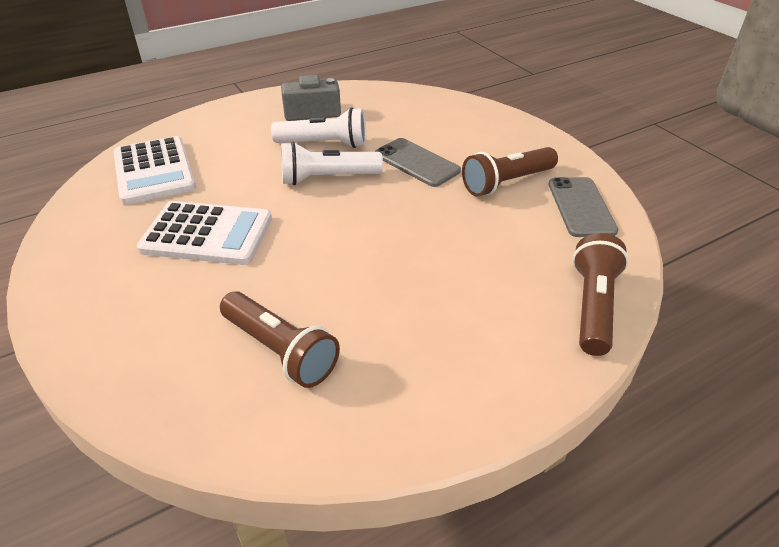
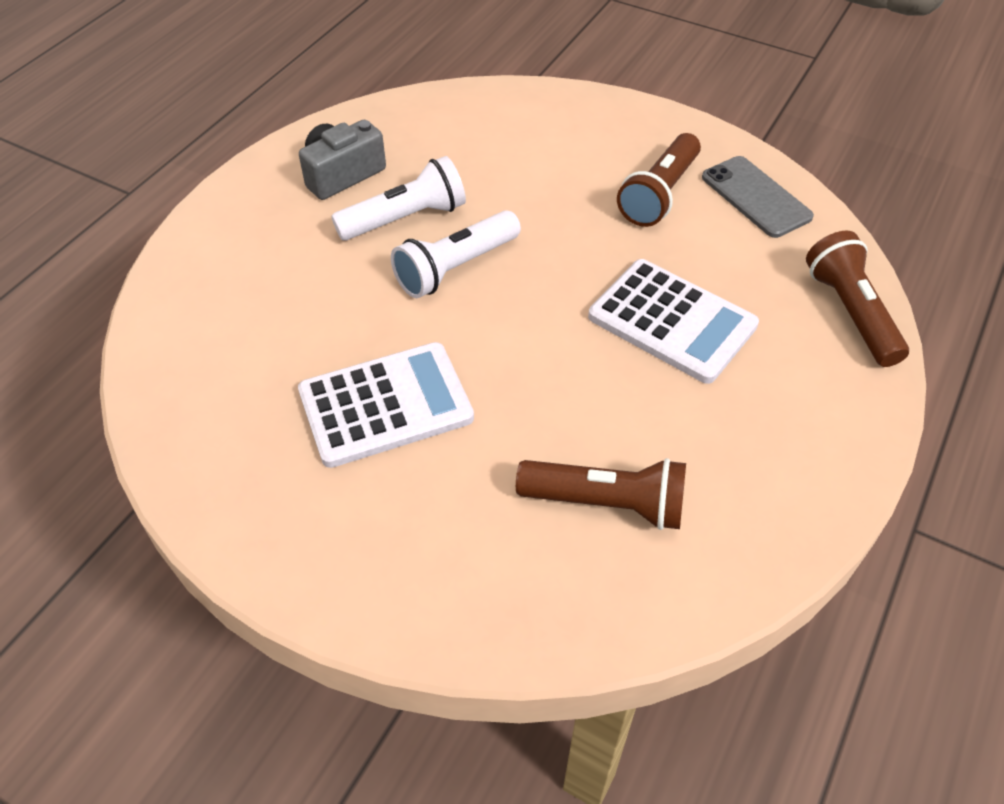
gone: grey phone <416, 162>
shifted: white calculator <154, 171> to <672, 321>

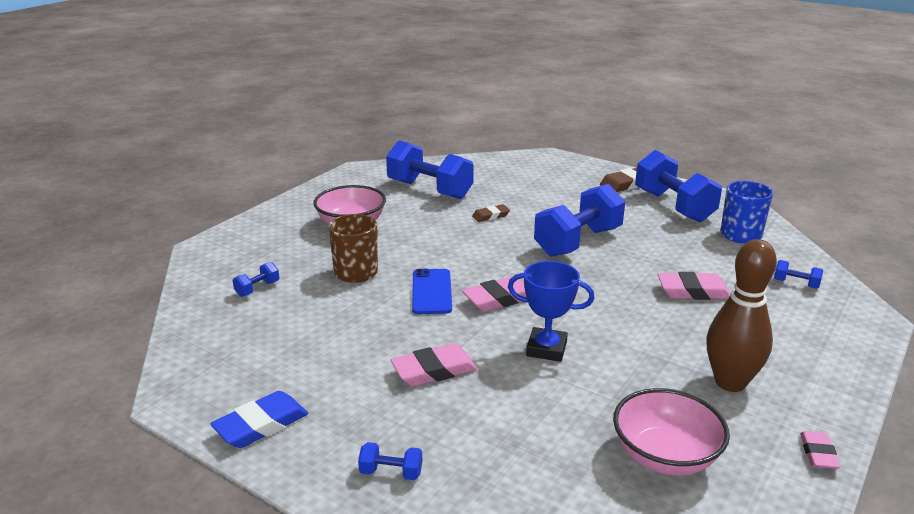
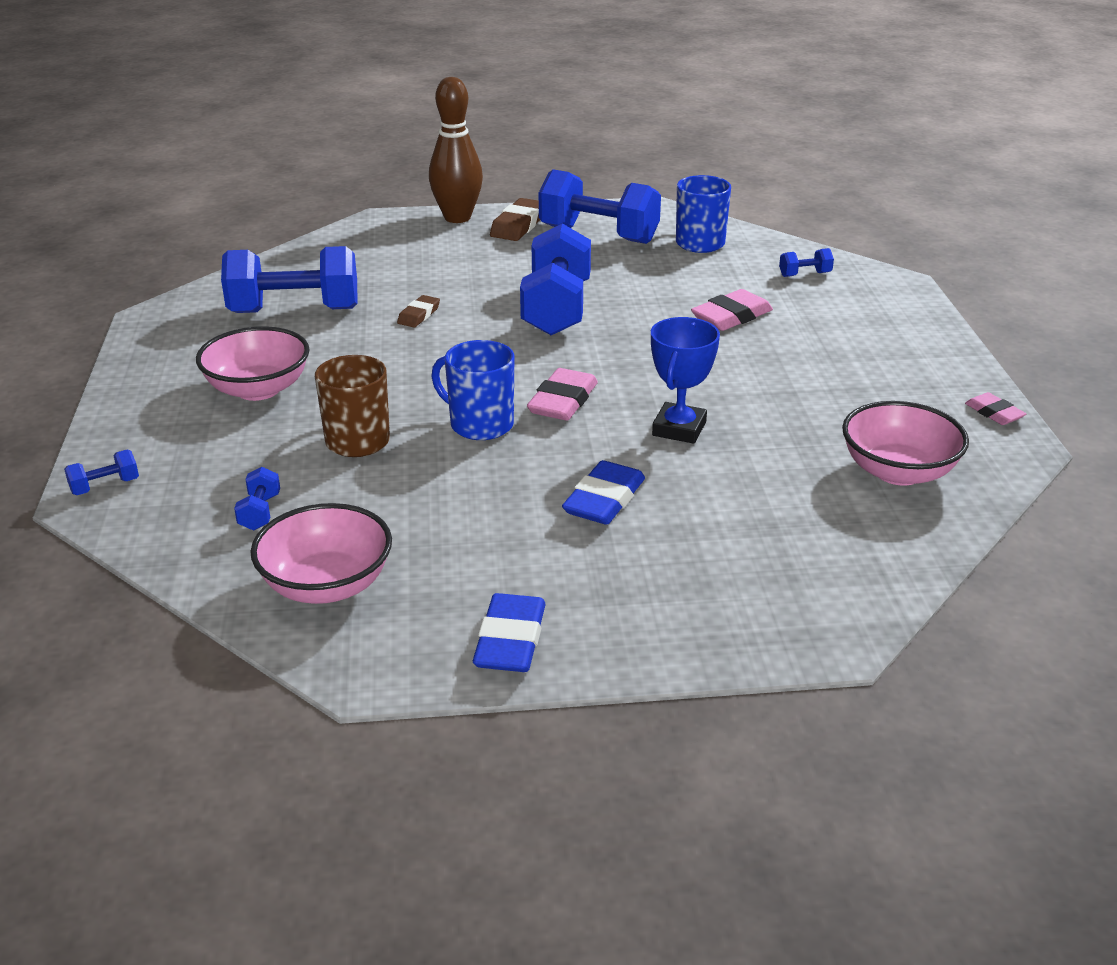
new: pink bowl <327, 585>
shifted: blue dumbbell <391, 472> to <105, 486>; brown bowling pin <730, 382> to <457, 218>
swapped: blue phone <431, 292> to blue mug <480, 424>
repainted: pink eraser <434, 370> to blue eraser <604, 500>
rotated: blue trophy <546, 349> = <679, 429> 45 degrees counterclockwise

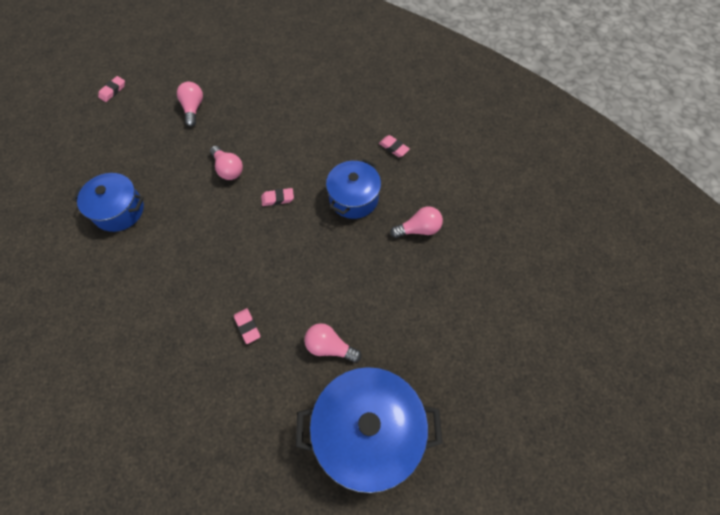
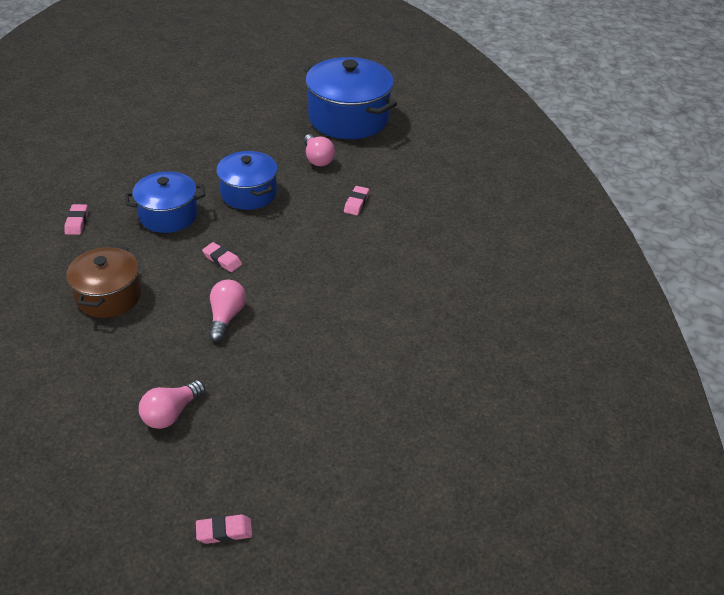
gone: pink light bulb <419, 229>
new: brown pot <109, 296>
shifted: blue pot <119, 210> to <248, 193>

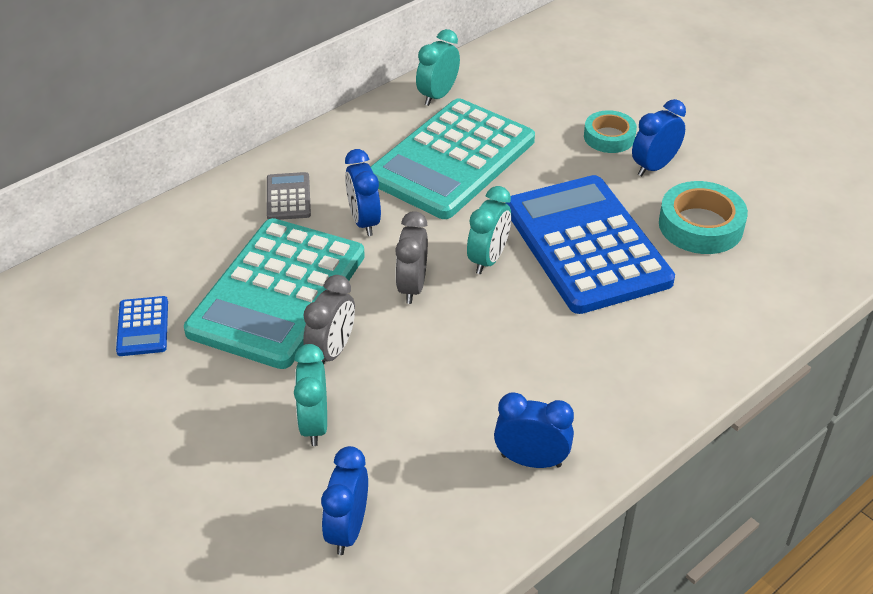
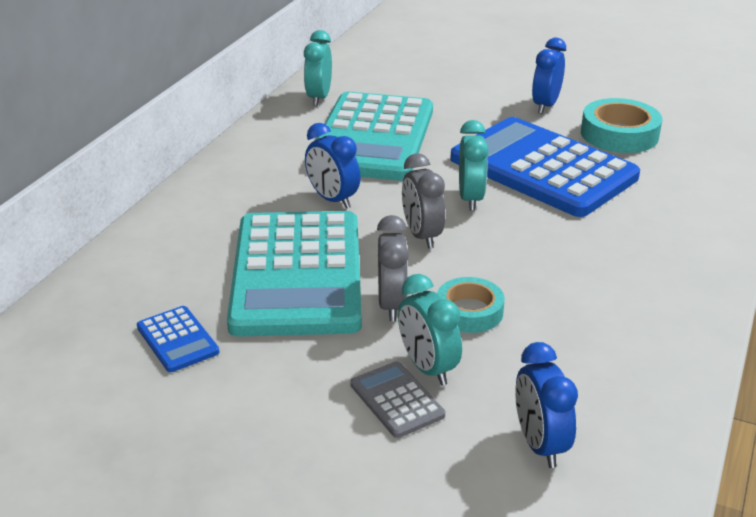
gone: blue clock <531, 461>
shifted: grey calculator <288, 197> to <396, 400>; turquoise tape <609, 137> to <469, 311>

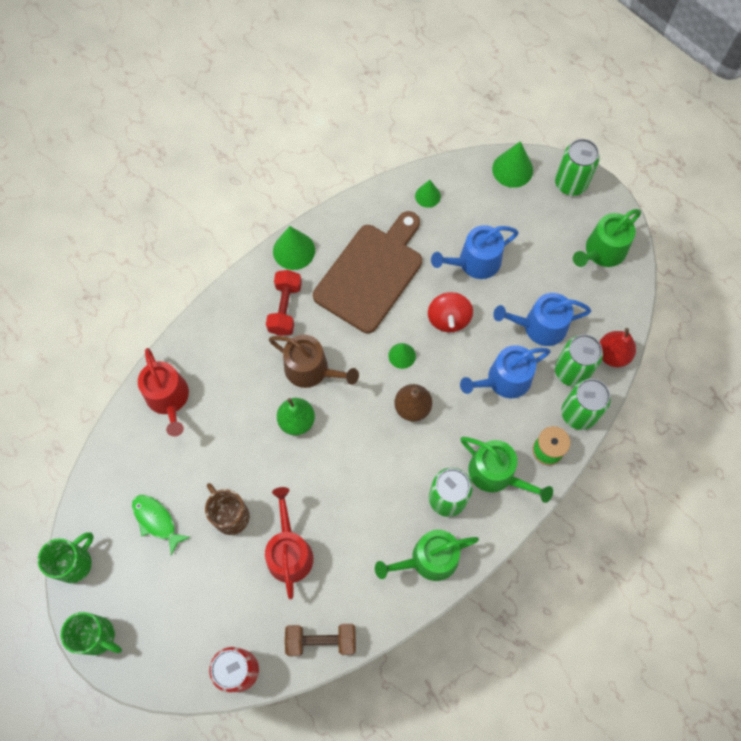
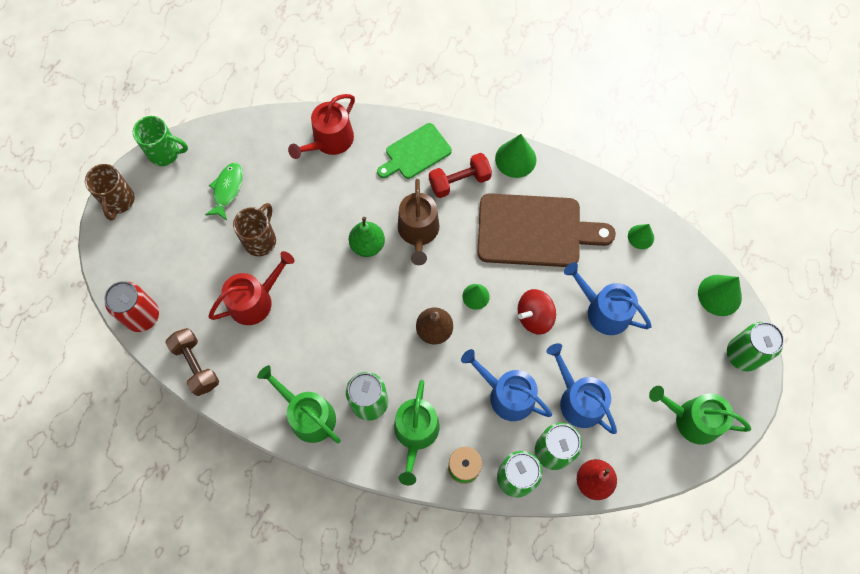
new: green cutting board <415, 153>
repainted: green mug <98, 636> to brown mug <119, 201>

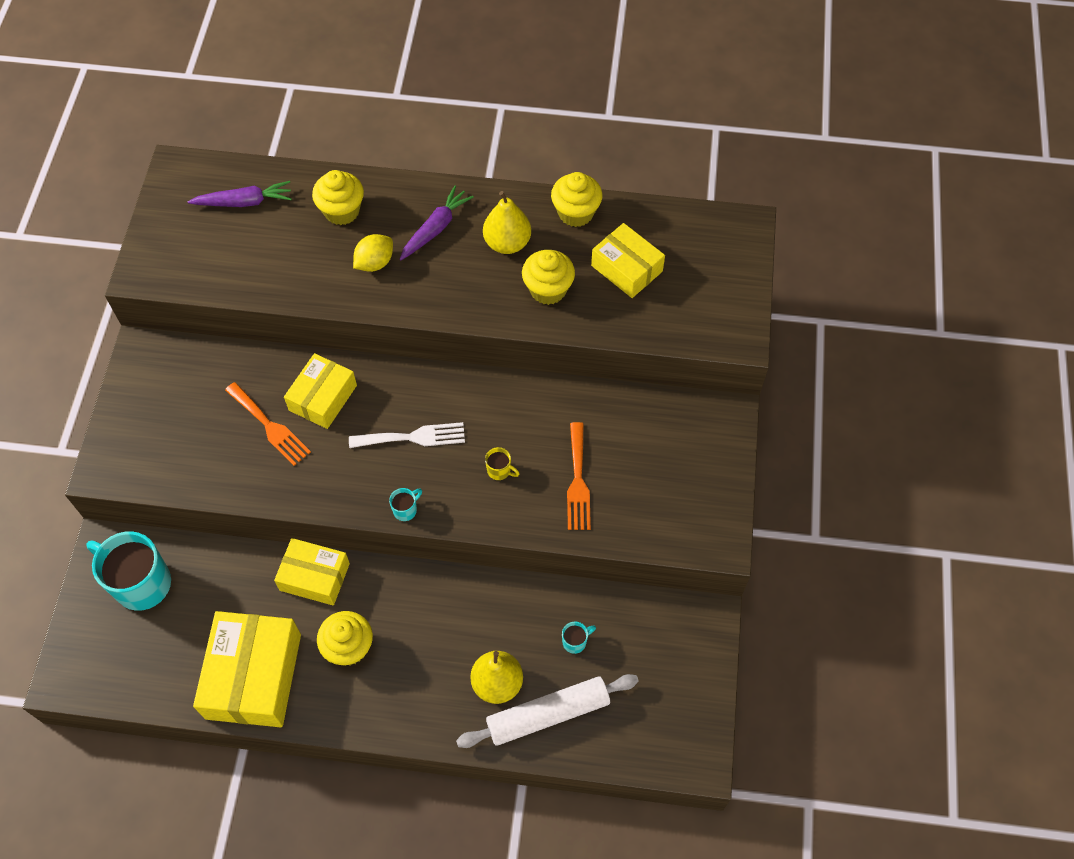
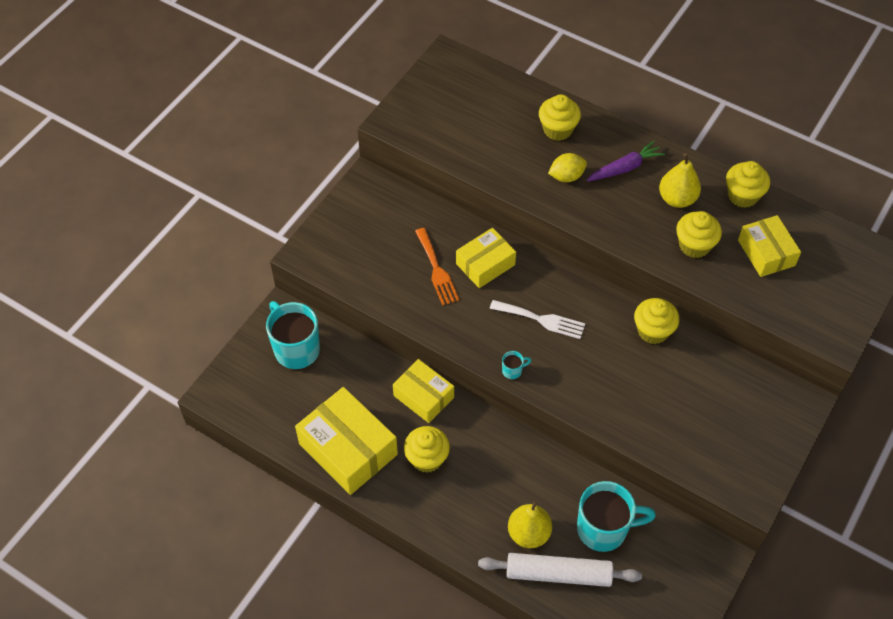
gone: purple carrot <244, 202>; yellow mug <499, 470>; orange fork <578, 482>
new: yellow cupcake <653, 331>
rotated: yellow box <253, 676> = <348, 449> 75 degrees counterclockwise
scaled: turquoise mug <575, 641> = <604, 529> x2.44

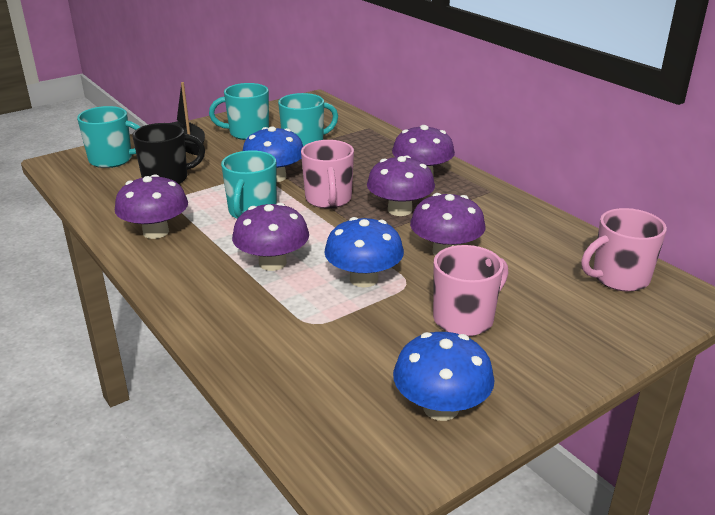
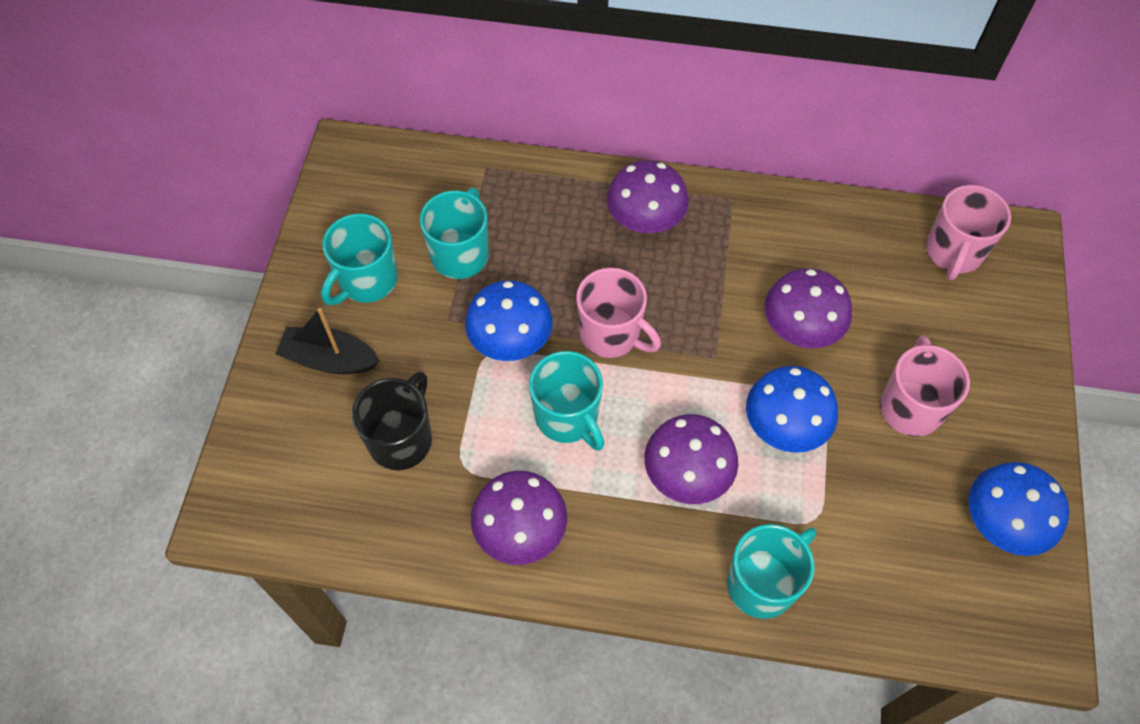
gone: purple mushroom <400, 210>
shifted: turquoise mug <112, 160> to <762, 583>

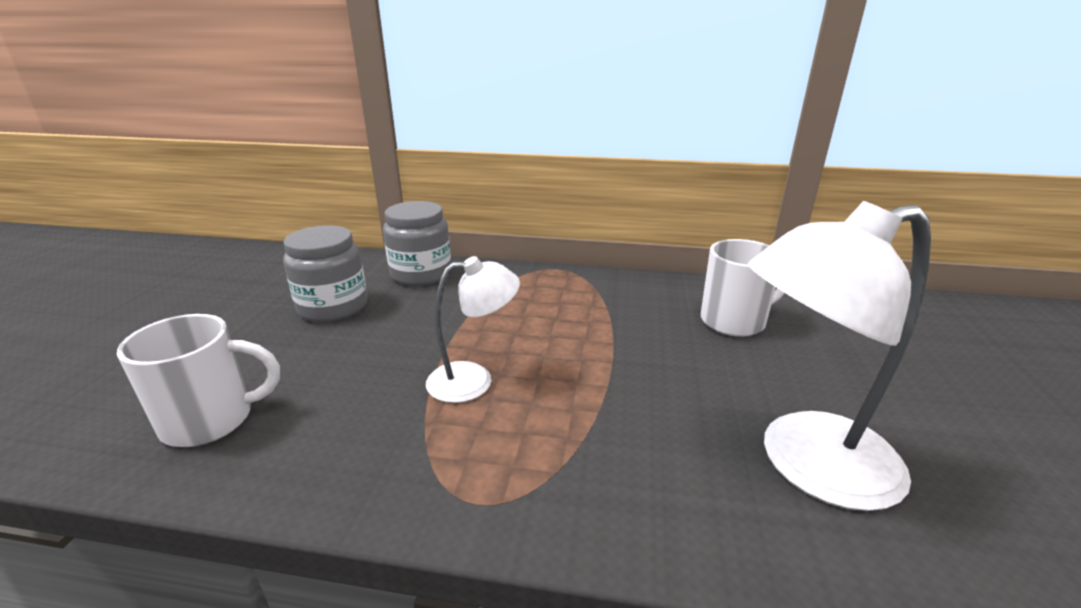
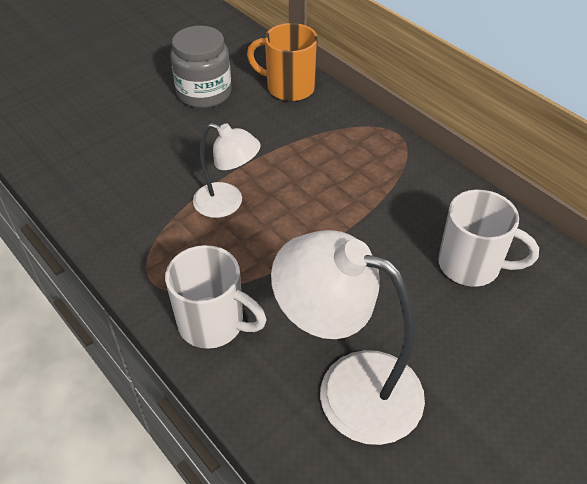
shifted: white mug <211, 420> to <213, 323>
swapped: grey jar <421, 274> to orange mug <289, 88>

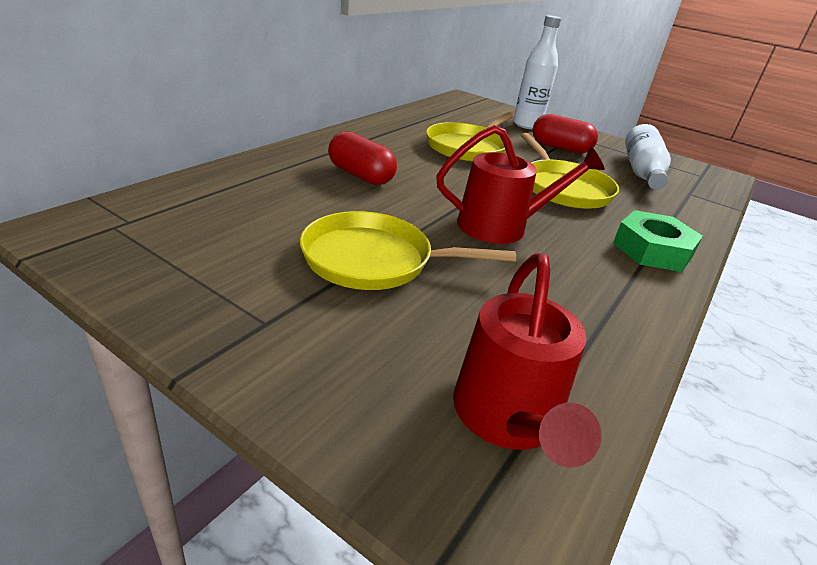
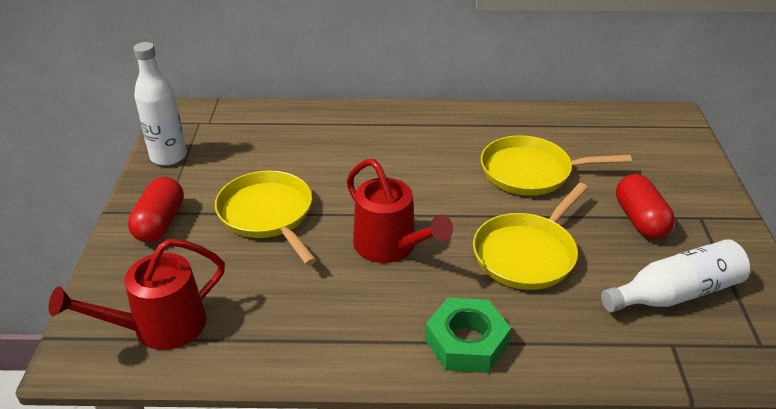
shifted: red capsule <360, 175> to <160, 223>; white bottle <527, 125> to <168, 156>

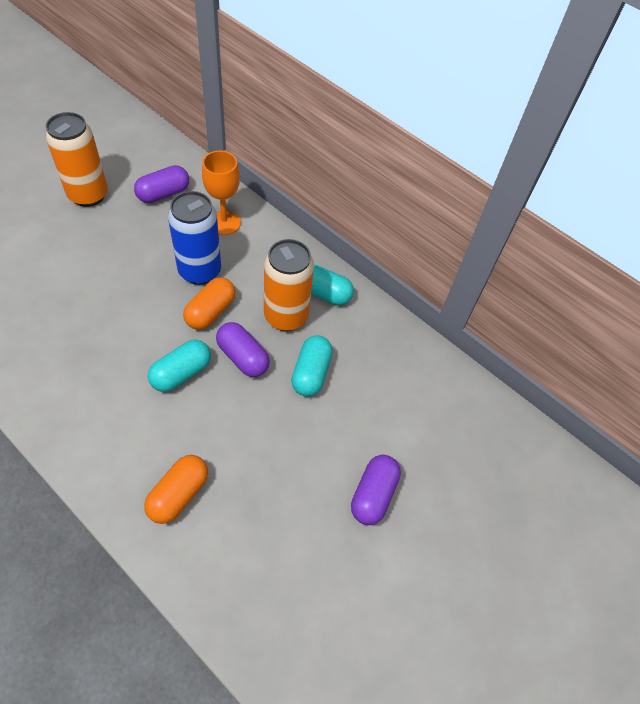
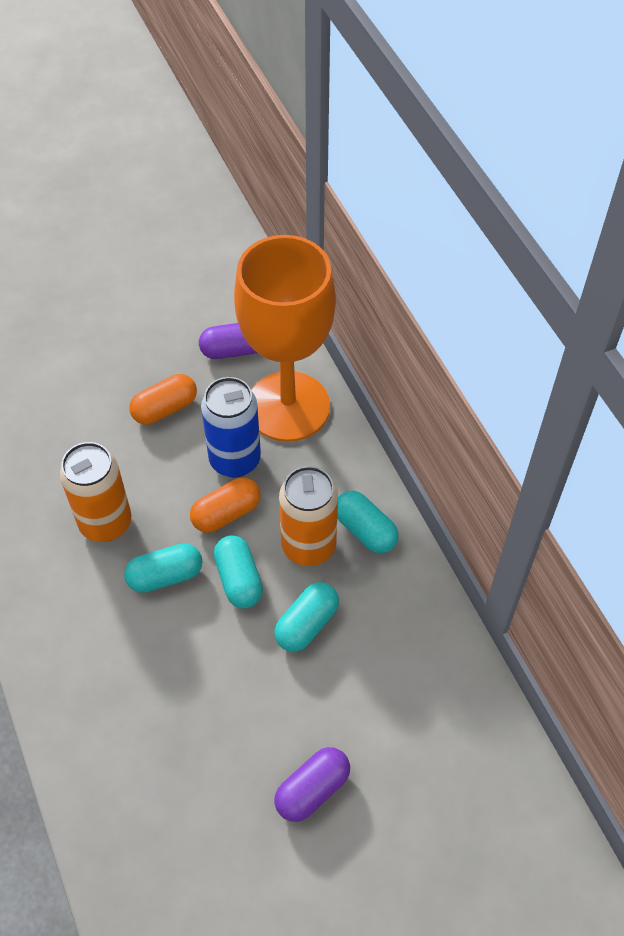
shifted: orange can <88, 195> to <105, 523>; orange capsule <179, 494> to <165, 409>
repainted: purple capsule <243, 357> to turquoise capsule <239, 579>
scaled: orange goblet <224, 223> = <288, 406> x2.09

